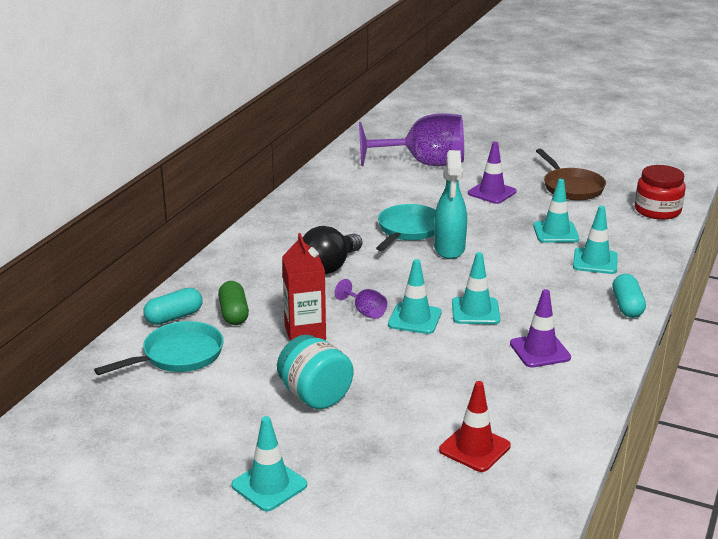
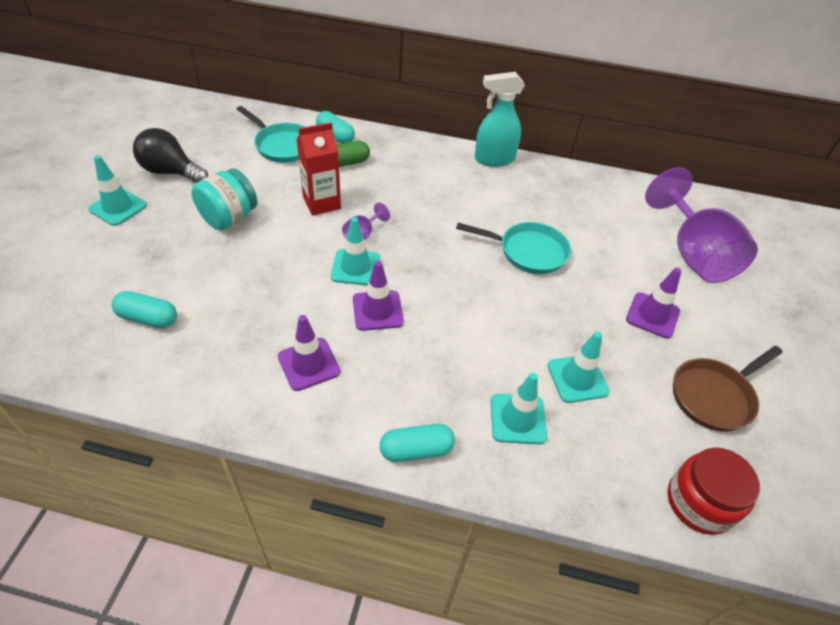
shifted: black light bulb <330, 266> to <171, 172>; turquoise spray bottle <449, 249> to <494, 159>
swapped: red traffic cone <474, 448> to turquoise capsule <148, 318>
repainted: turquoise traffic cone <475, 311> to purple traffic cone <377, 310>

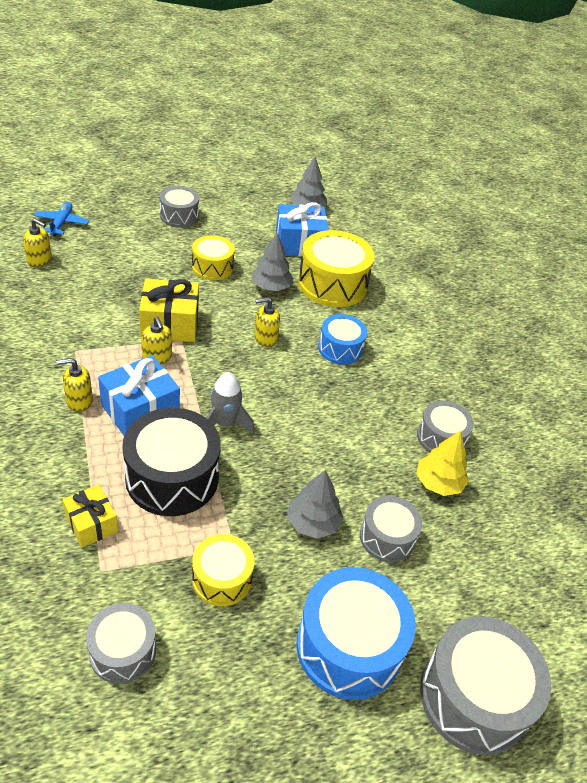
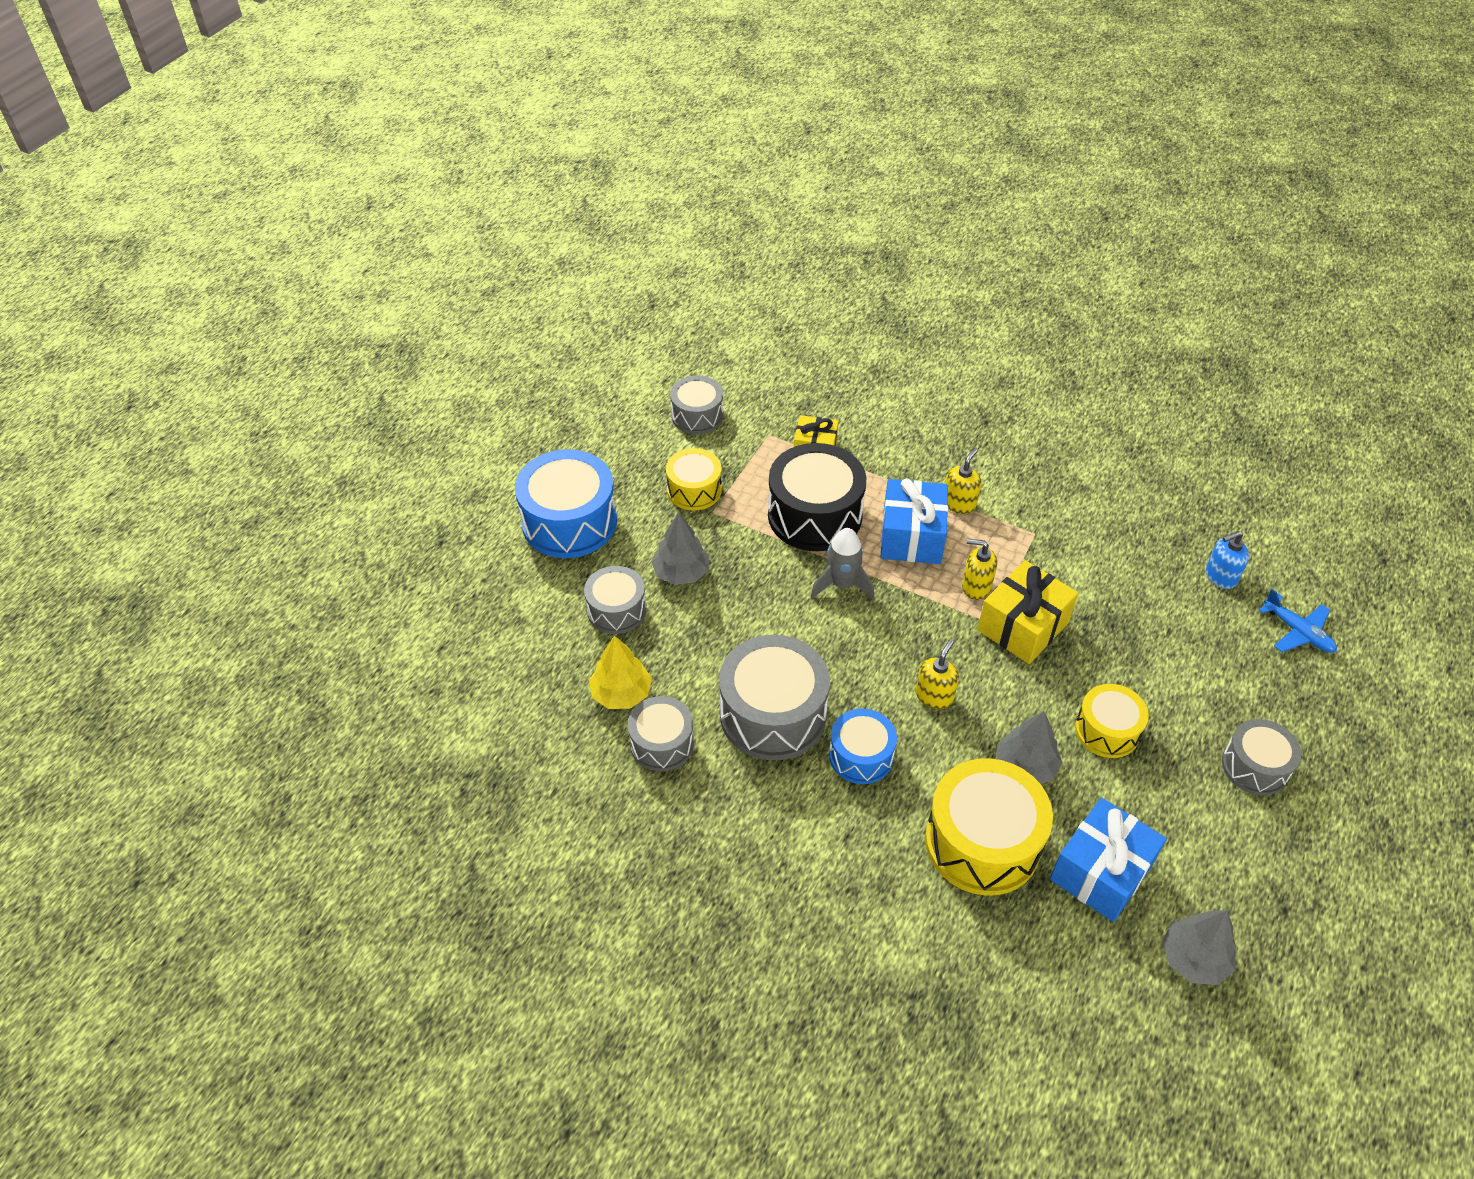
shifted: grey drum <474, 697> to <773, 714>
repainted: yellow soap dispenser <40, 260> to blue soap dispenser <1220, 576>

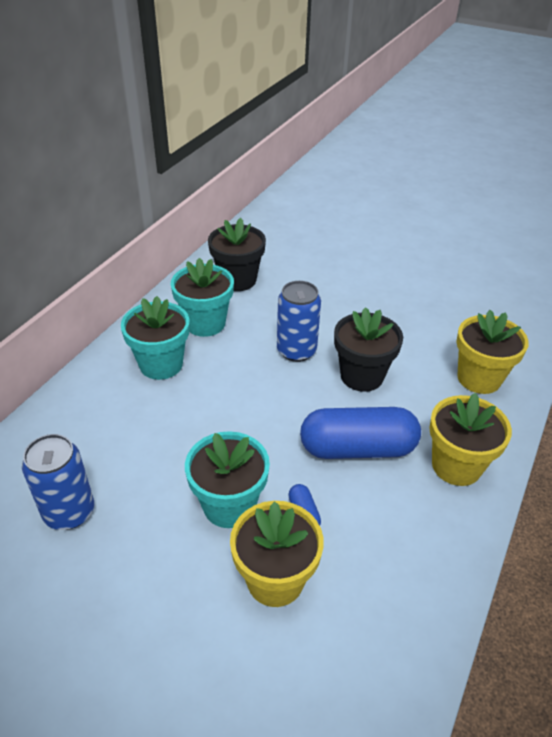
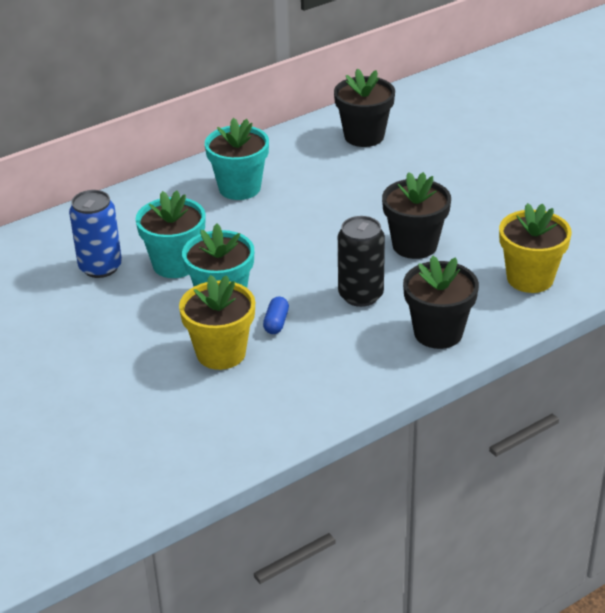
gone: blue can <296, 351>
shifted: turquoise flower pot <205, 323> to <175, 264>
swapped: blue capsule <357, 448> to black can <360, 295>
repainted: yellow flower pot <456, 465> to black flower pot <438, 333>

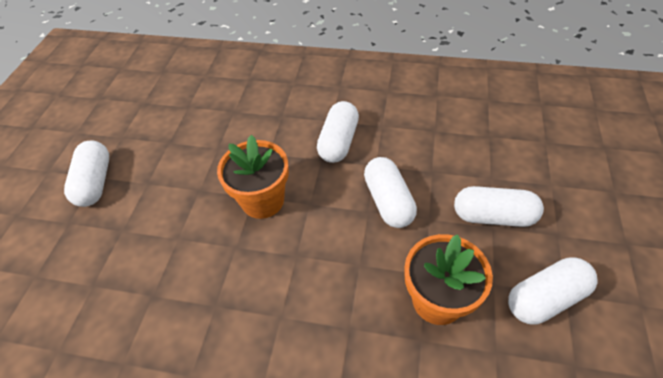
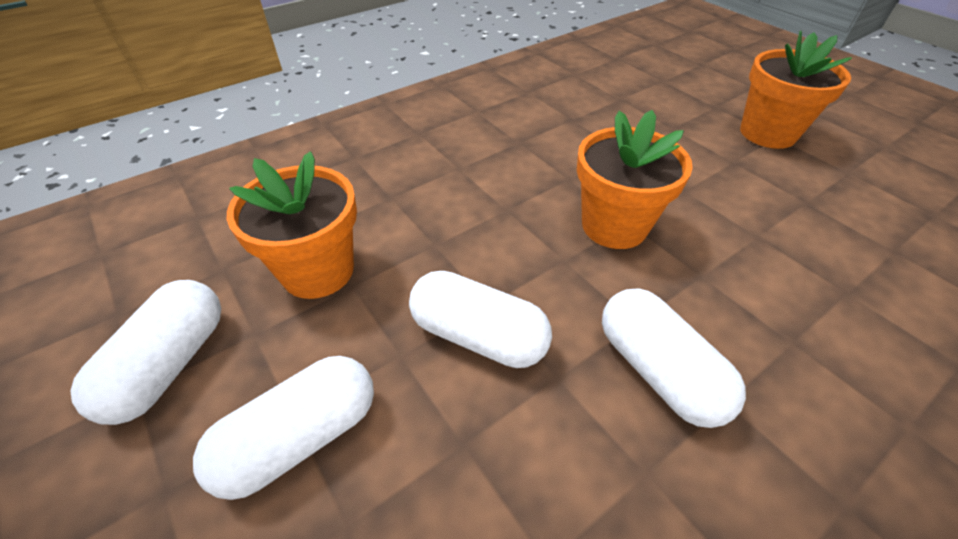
swapped: white capsule <95, 182> to orange flower pot <767, 133>

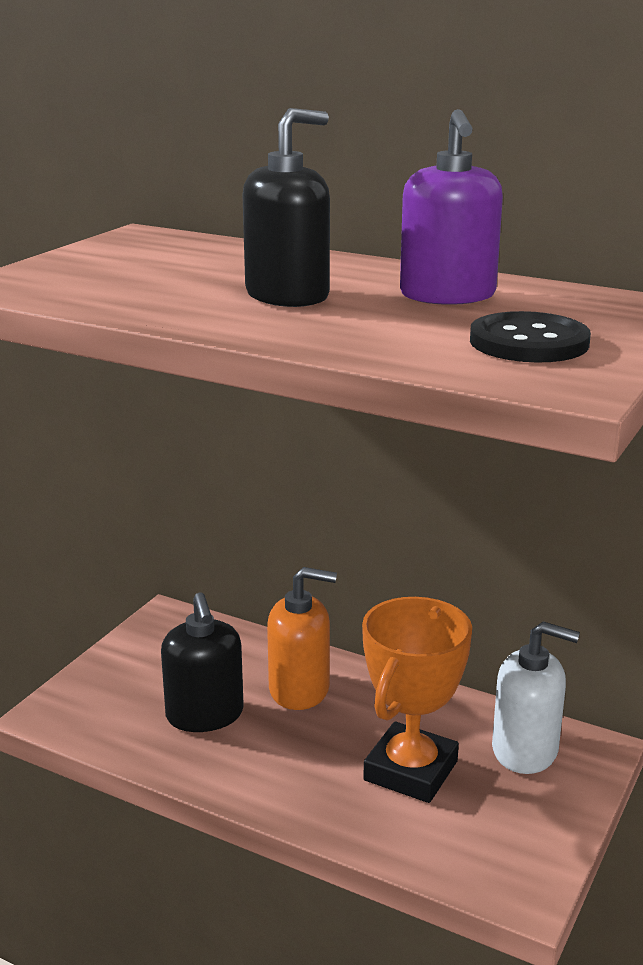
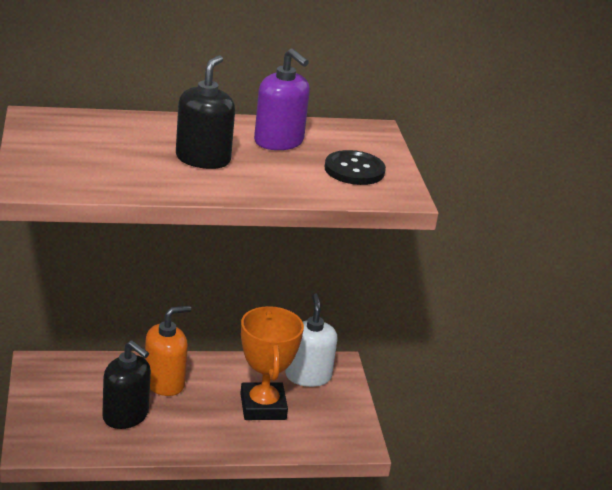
rotated: white soap dispenser <525, 750> = <308, 376> 75 degrees counterclockwise

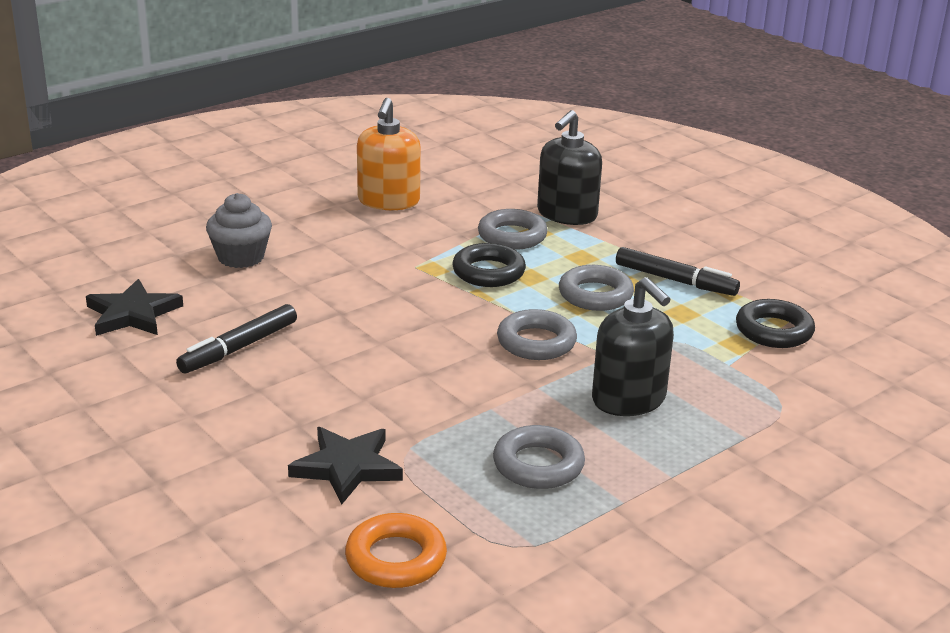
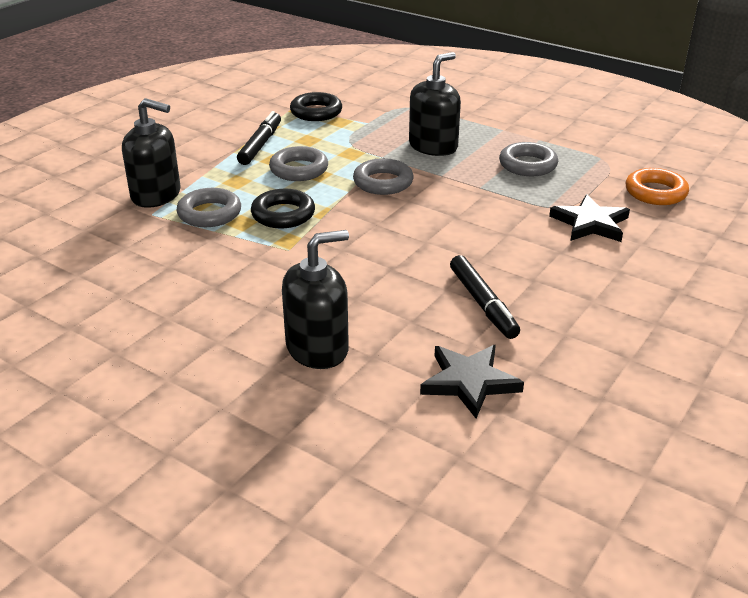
gone: orange soap dispenser <388, 201>
swapped: grey cupcake <241, 257> to black soap dispenser <317, 348>
rotated: black marker <239, 348> = <483, 304> 45 degrees clockwise

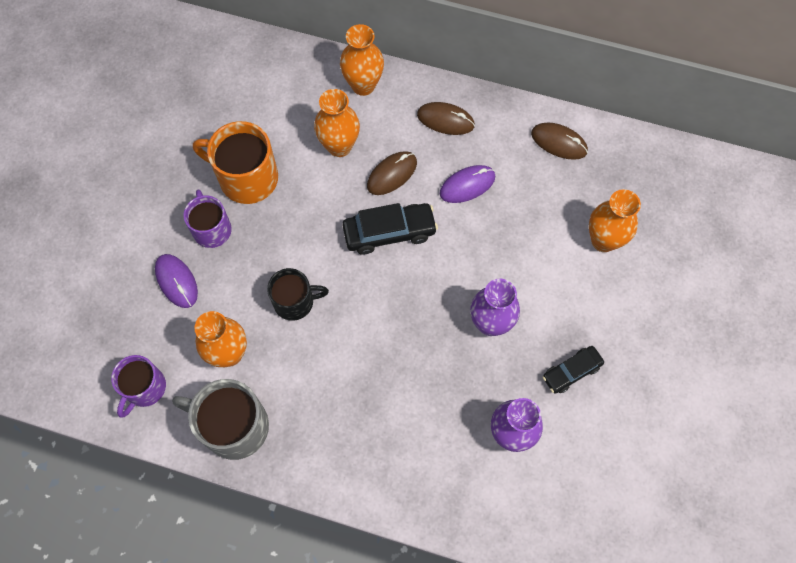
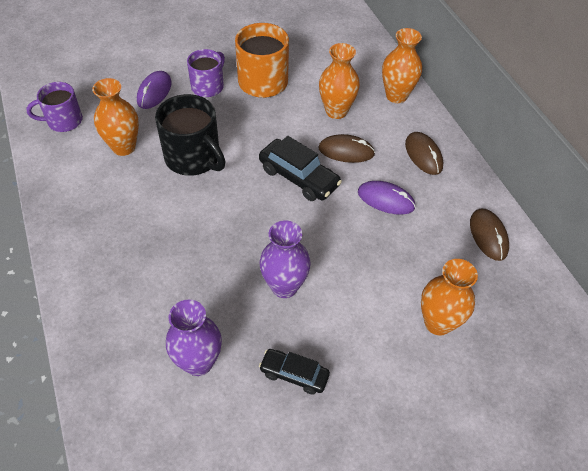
gone: grey mug <233, 426>
scaled: black mug <295, 302> = <194, 158> x1.55

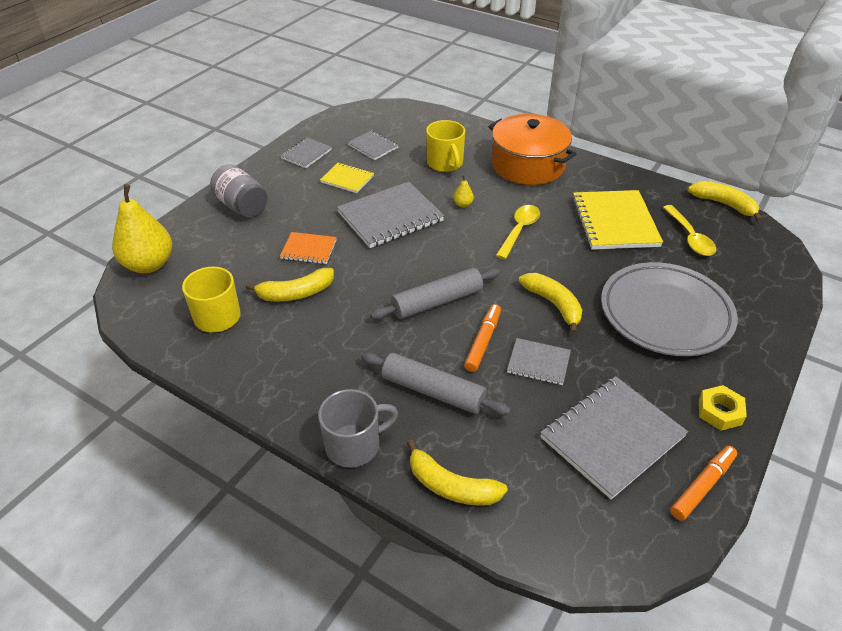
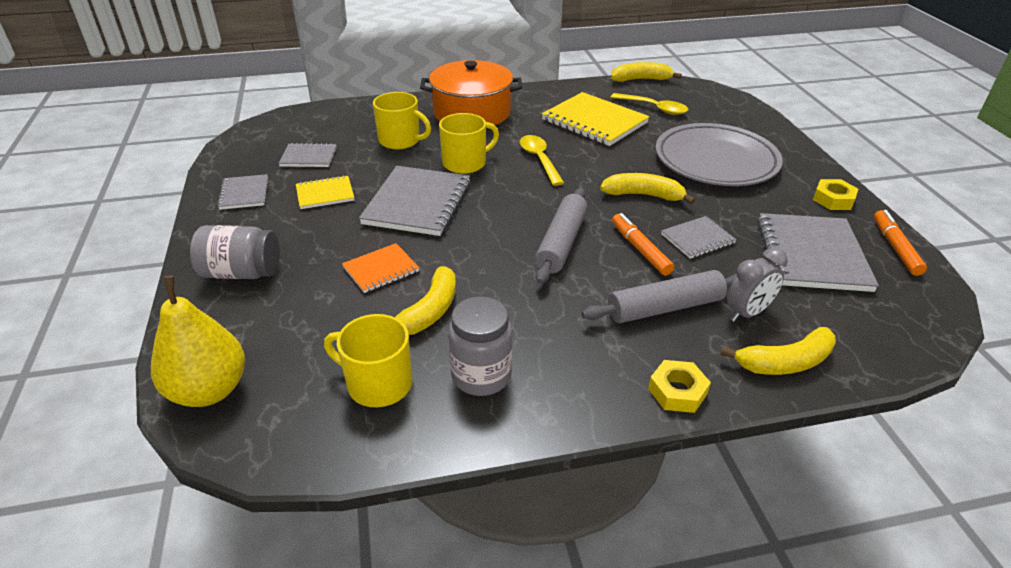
new: grey jar <481, 375>; grey clock <747, 313>
swapped: yellow pear <463, 204> to yellow mug <465, 163>; grey mug <354, 445> to yellow nut <677, 391>

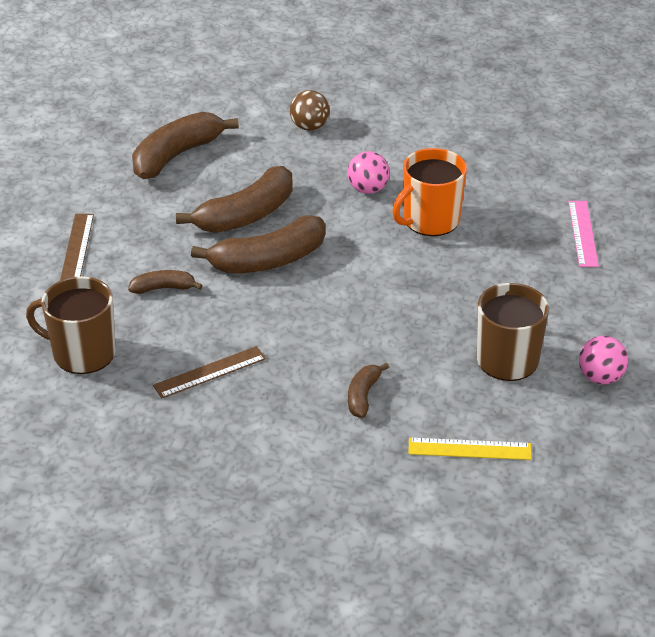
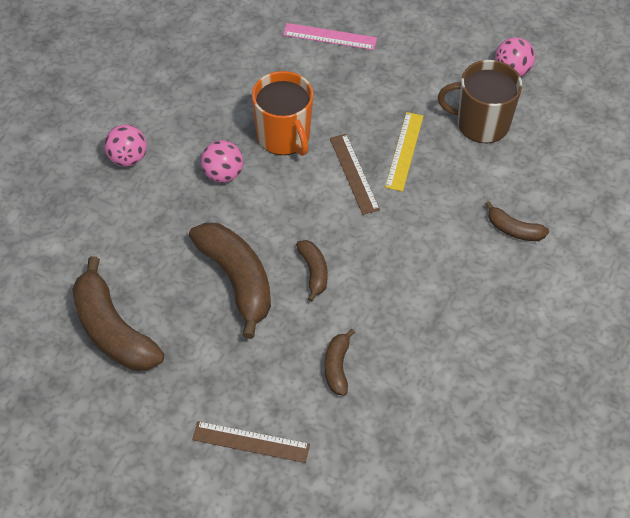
gone: brown mug <82, 353>; brown ball <309, 127>
new: pink ball <128, 158>
shifted: brown ruler <209, 372> to <354, 173>; yellow ruler <469, 449> to <404, 151>
scaled: brown banana <268, 260> = <313, 272> x0.51

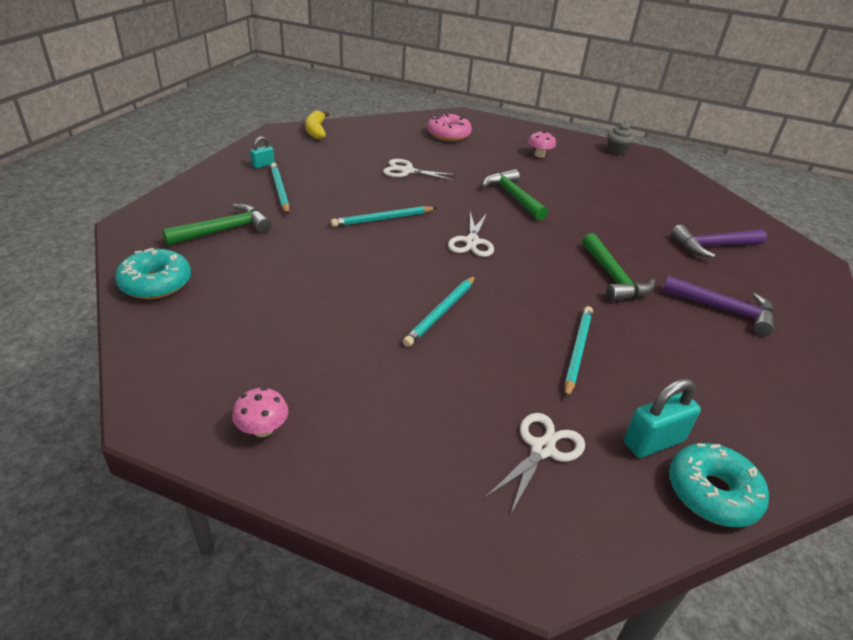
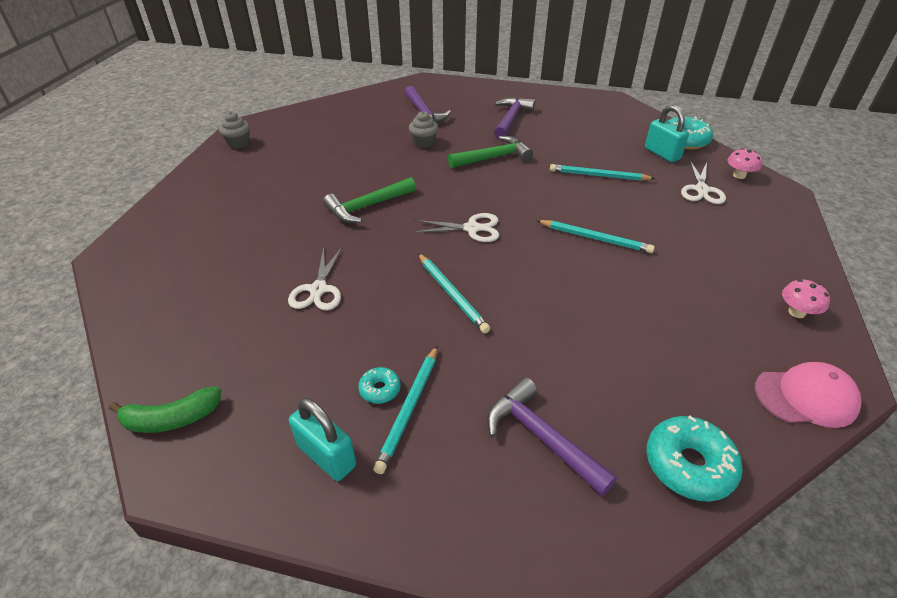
gone: pink donut <448, 134>
new: turquoise donut <380, 389>; grey cupcake <424, 143>; pink cap <805, 397>
shifted: pink mushroom <539, 155> to <739, 175>
repainted: yellow banana <316, 131> to green banana <171, 419>; green hammer <224, 230> to purple hammer <541, 437>
rotated: turquoise pencil <279, 190> = <409, 409> 45 degrees counterclockwise; white scissors <542, 449> = <701, 190> 105 degrees counterclockwise
scaled: turquoise padlock <263, 165> = <327, 456> x1.72

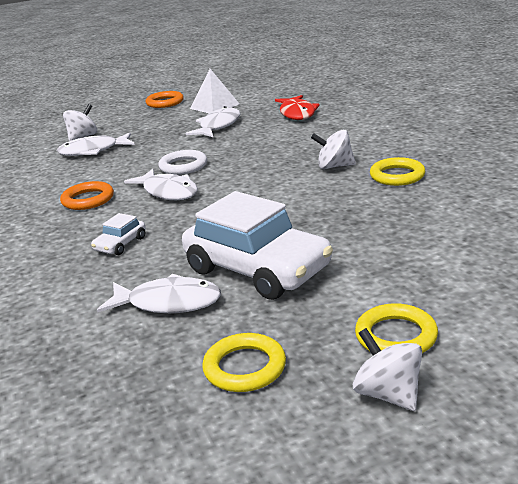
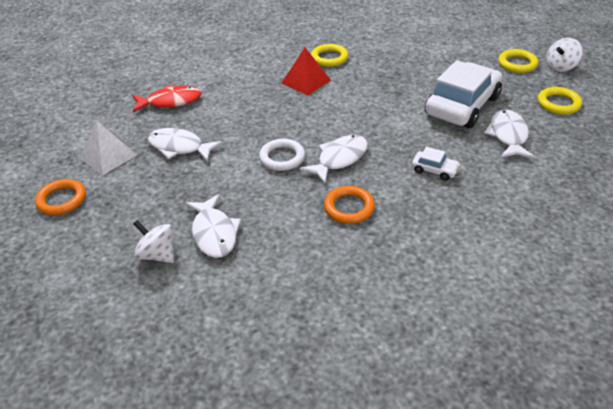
swapped: white spinning top <334, 166> to red pyramid <306, 81>

